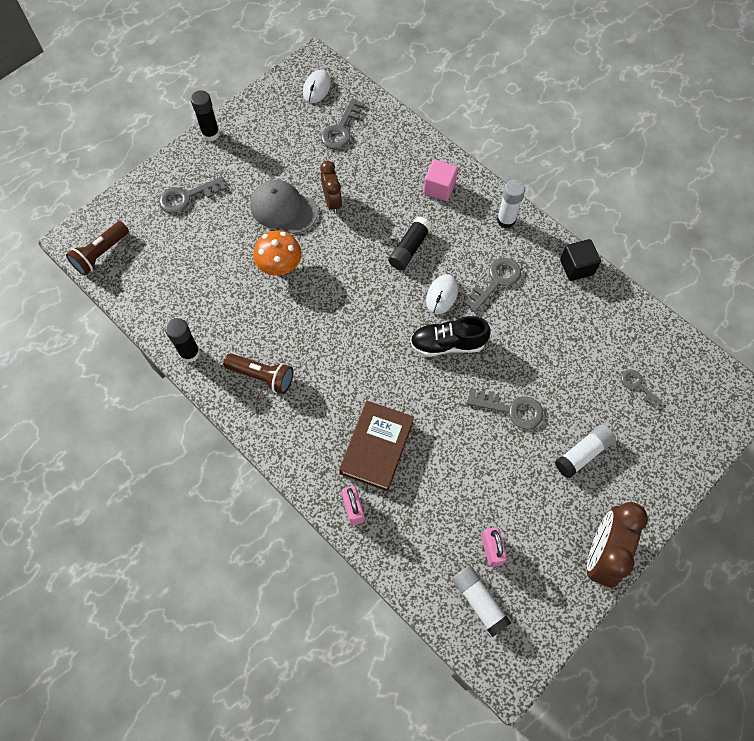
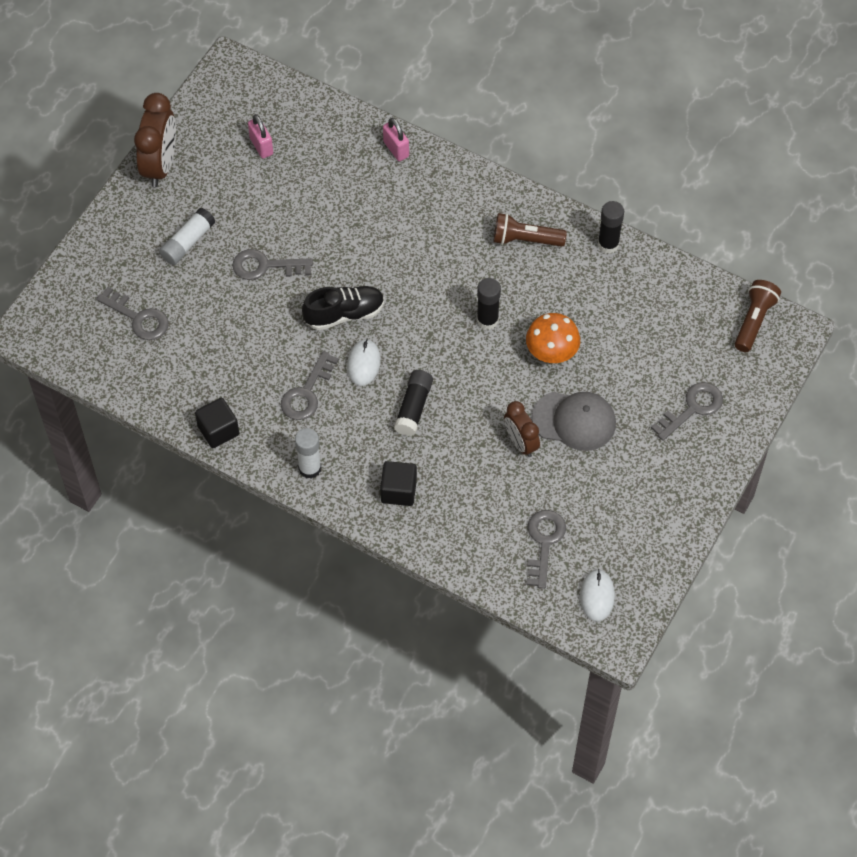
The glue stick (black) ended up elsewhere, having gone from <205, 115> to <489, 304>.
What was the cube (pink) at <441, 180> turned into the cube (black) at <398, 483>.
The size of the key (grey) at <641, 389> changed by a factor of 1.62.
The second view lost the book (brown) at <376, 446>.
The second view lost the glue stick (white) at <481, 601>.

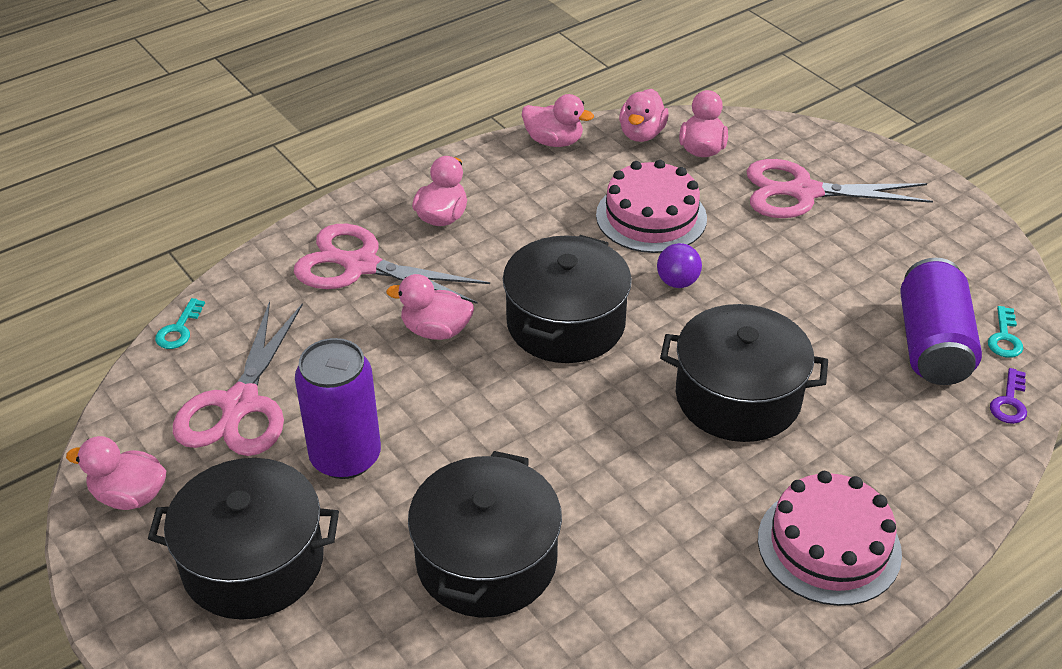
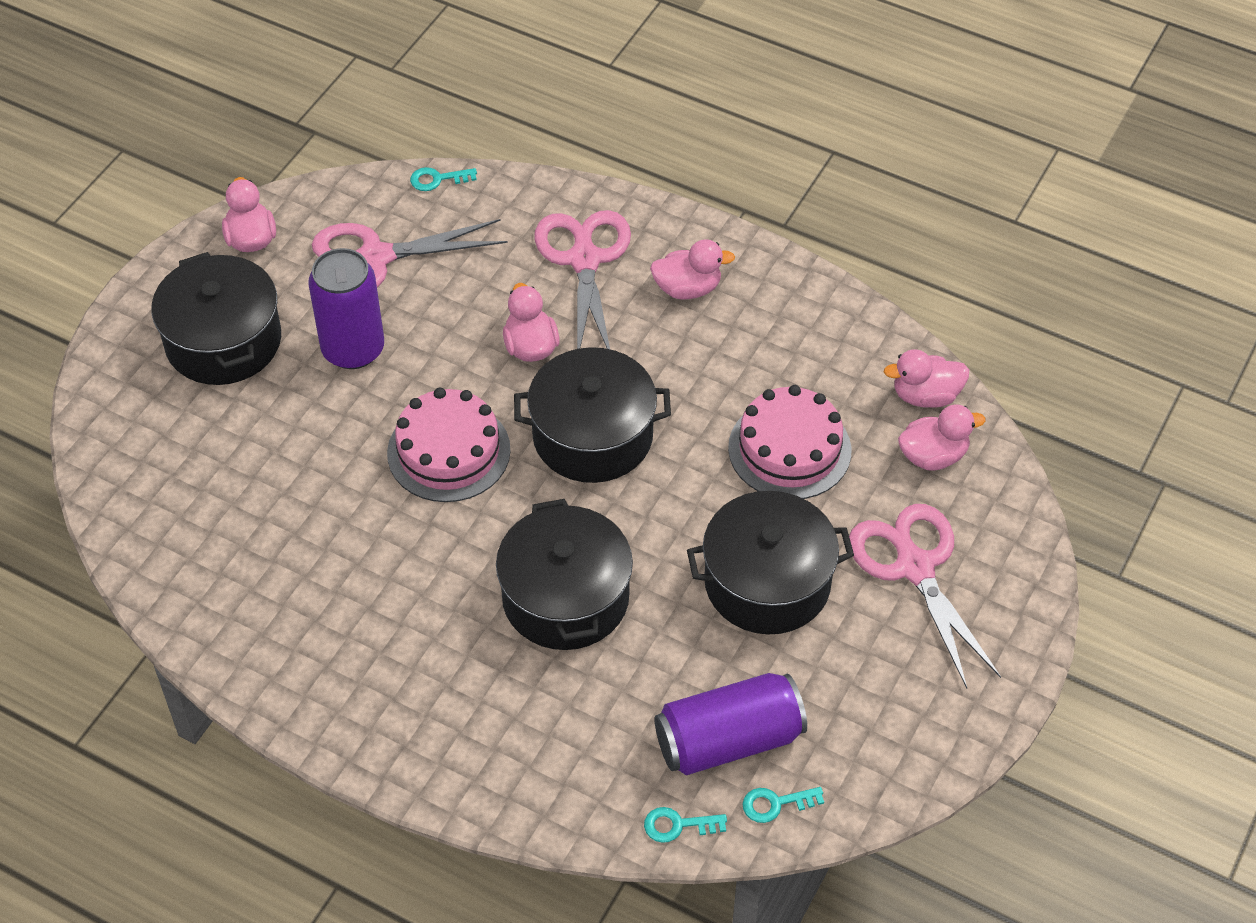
The second view lost the duck (pink) at <558, 120>.
The second view lost the ball (purple) at <679, 265>.
What was the key (purple) at <1008, 396> turned into the key (turquoise) at <685, 825>.
The pot (black) ended up elsewhere, having gone from <485, 534> to <770, 562>.
The cake (pink) ended up elsewhere, having gone from <830, 538> to <449, 445>.

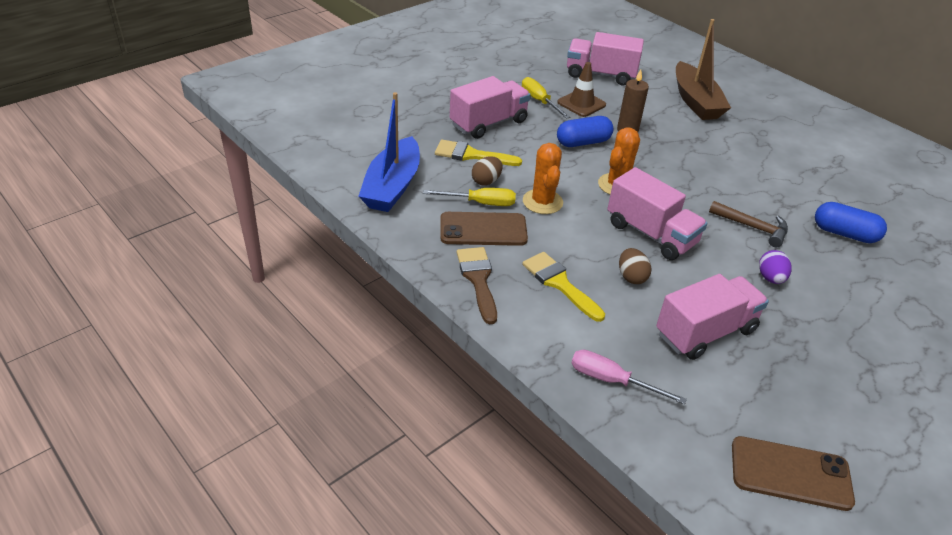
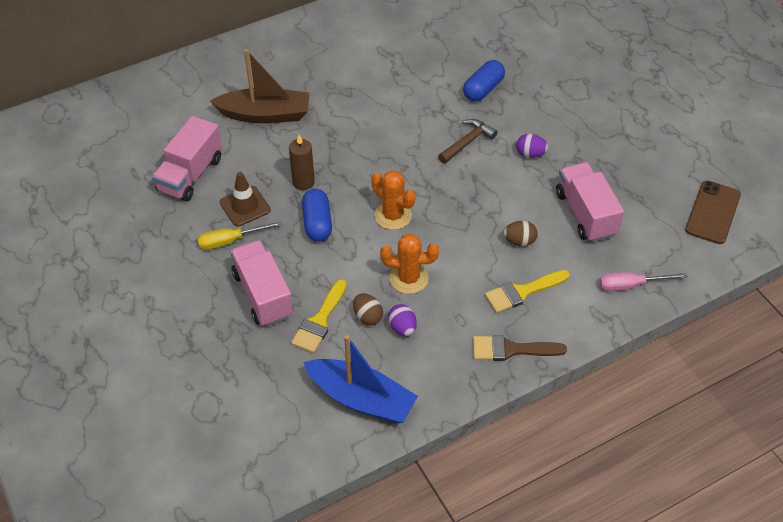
The second view lost the truck (pink) at <657, 213>.
Where the screwdriver (yellow) stood at <469, 197>, the egg (purple) came to stand at <402, 320>.
The second view lost the phone (brown) at <484, 229>.
The screwdriver (pink) at <629, 377> ended up facing another way, 45 degrees clockwise from before.

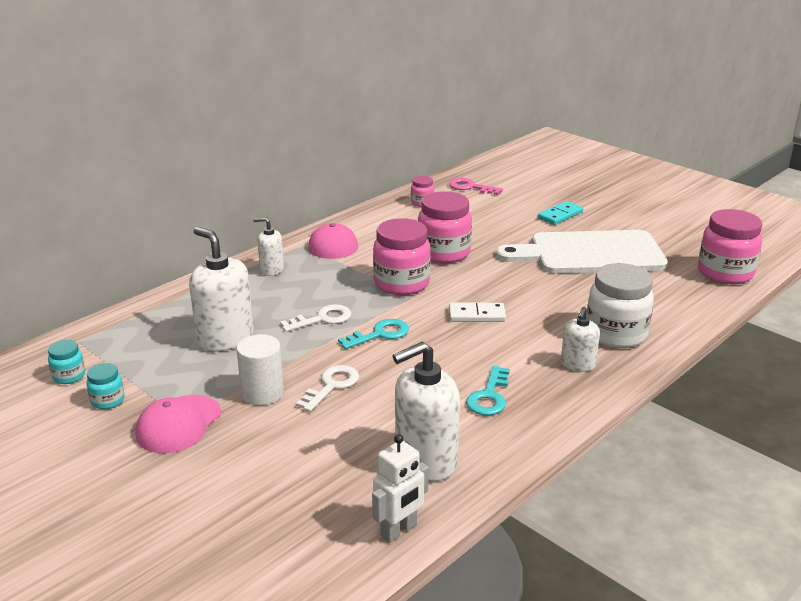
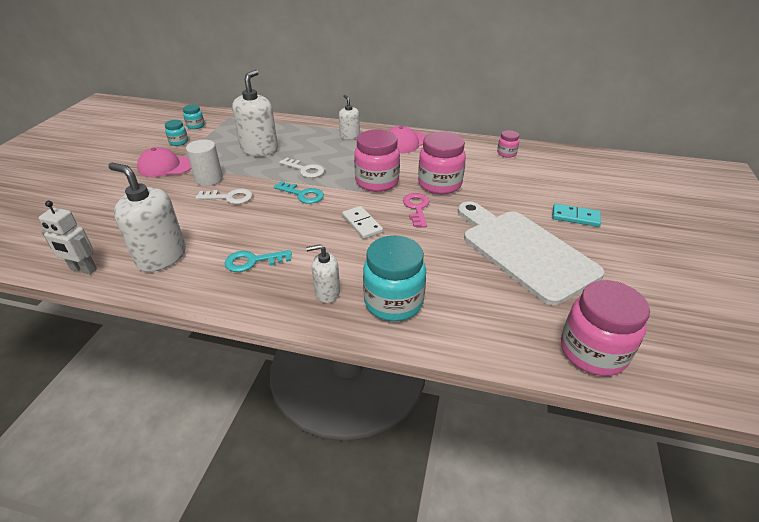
The key (pink) ended up elsewhere, having gone from <476, 186> to <416, 210>.
What was the jar (white) at <620, 305> turned into the jar (turquoise) at <394, 278>.

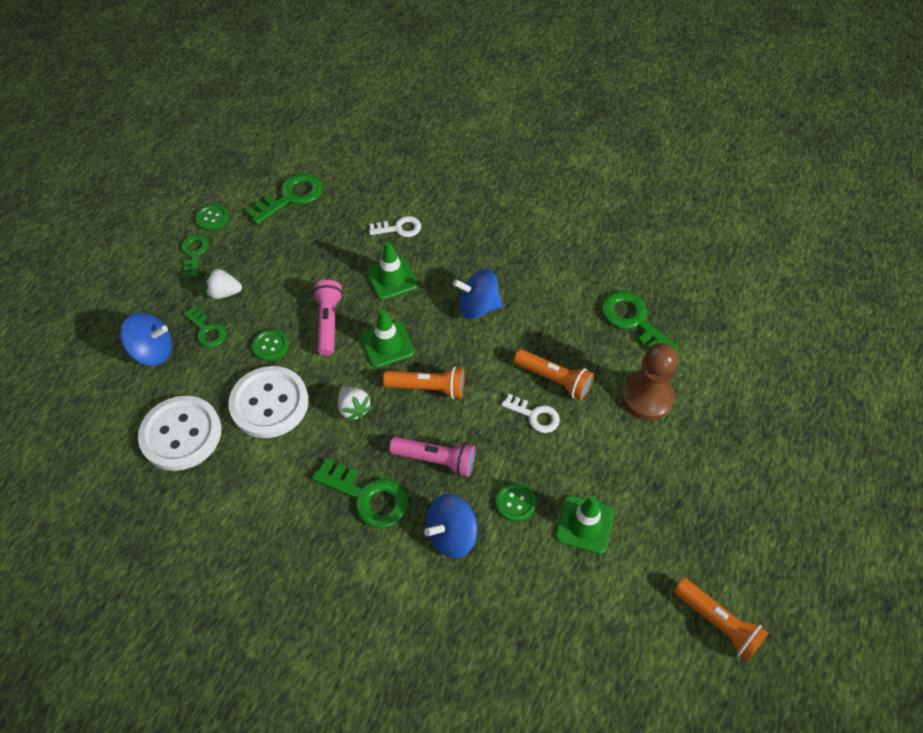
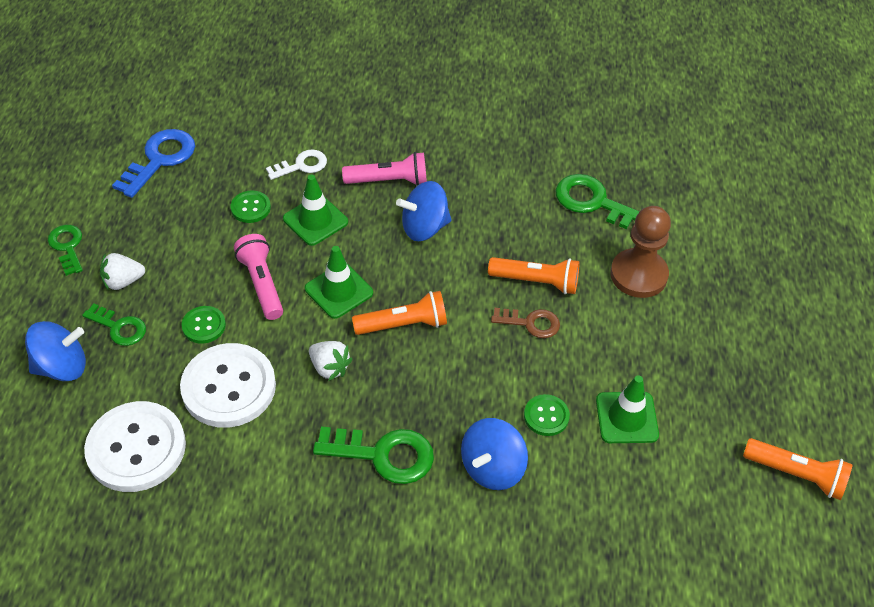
What was the key (green) at <284, 199> turned into the key (blue) at <153, 163>.
The button (green) ended up elsewhere, having gone from <212, 217> to <250, 206>.
What was the key (white) at <530, 413> turned into the key (brown) at <525, 323>.
The flashlight (pink) ended up elsewhere, having gone from <432, 457> to <384, 169>.

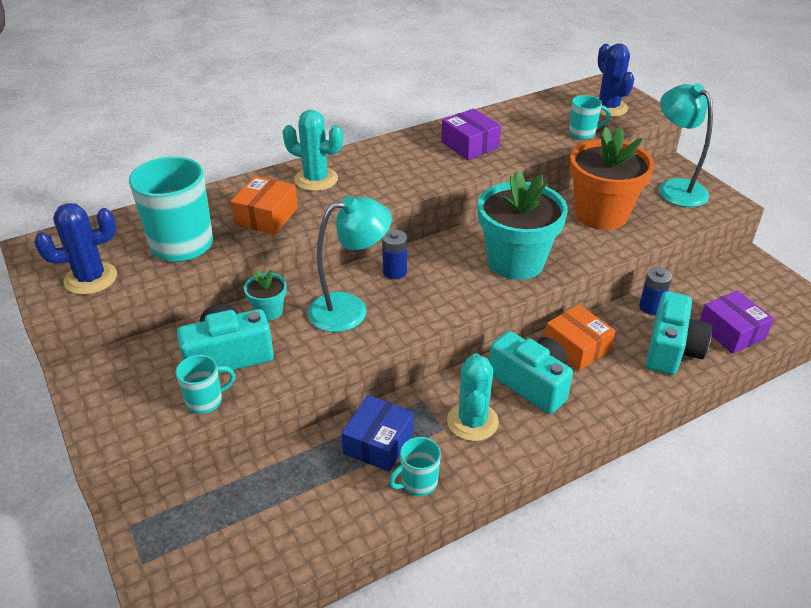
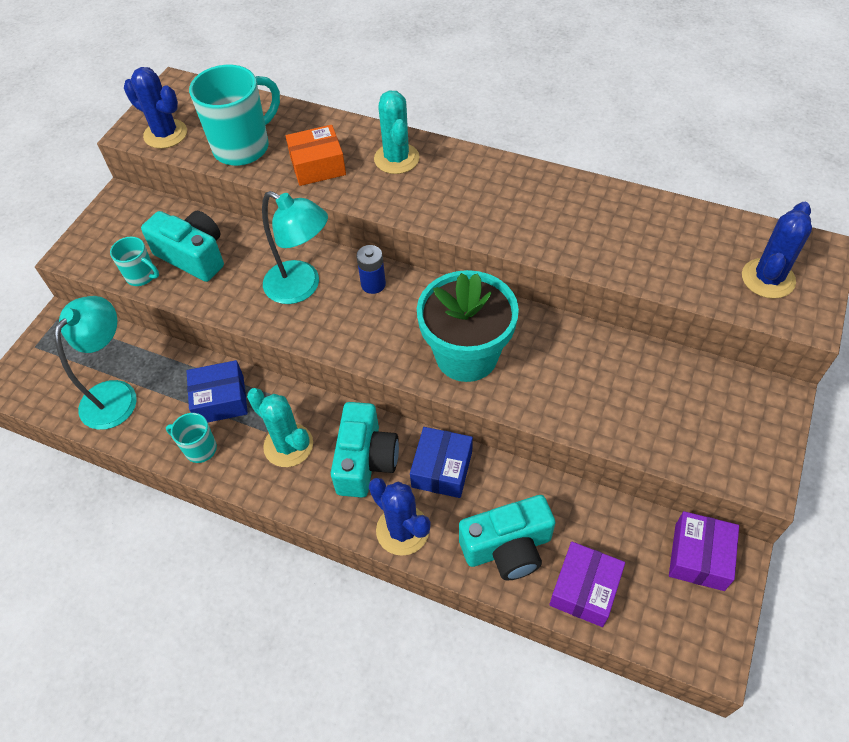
The lamp (turquoise) ended up elsewhere, having gone from <686, 145> to <95, 363>.
The second view lost the mug (turquoise) at <590, 117>.
The box (purple) ended up elsewhere, having gone from <471, 134> to <704, 551>.
The second view lost the flower pot (orange) at <611, 178>.
The second view lost the battery (blue) at <655, 291>.
The second view lost the flower pot (turquoise) at <265, 295>.
What was the box (orange) at <580, 337> turned into the box (blue) at <441, 462>.
The cactus (turquoise) at <473, 397> ended up facing another way, 75 degrees clockwise from before.
The second view gained the cactus (blue) at <400, 517>.

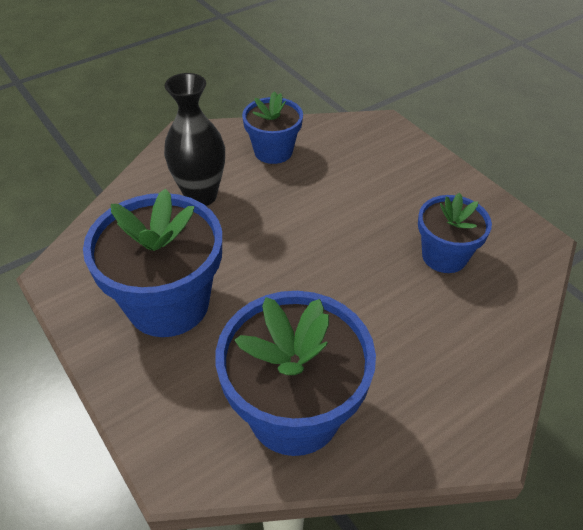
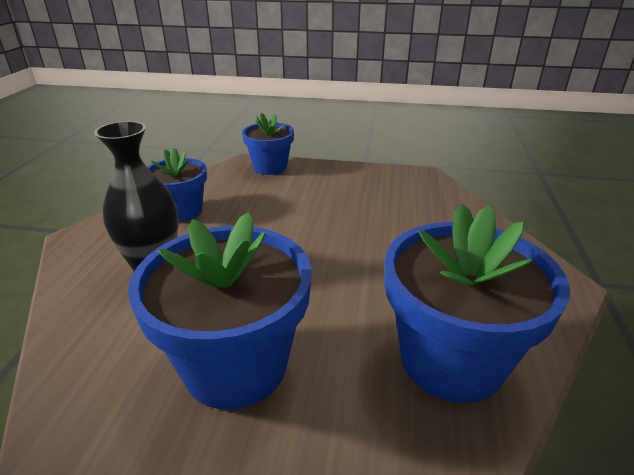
The flower pot (blue) ended up elsewhere, having gone from <455, 233> to <268, 144>.

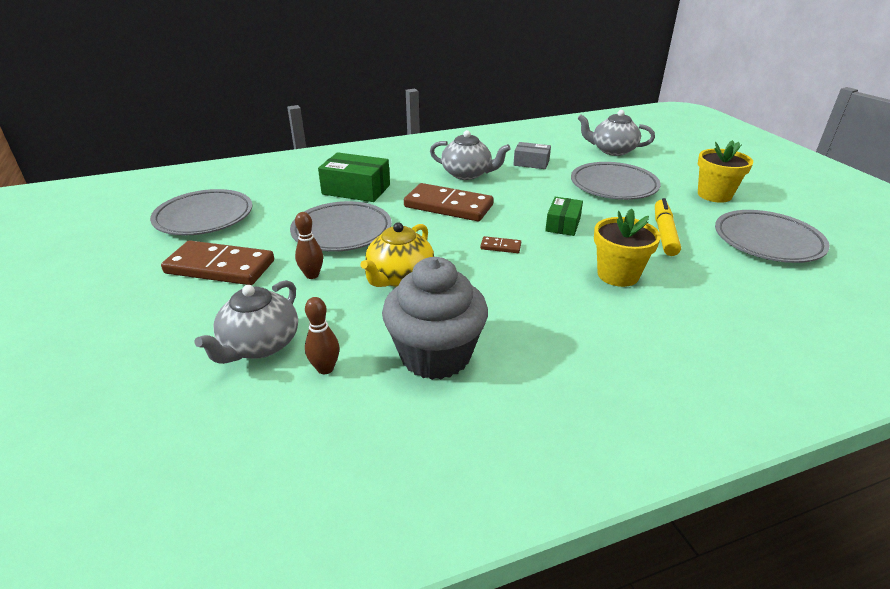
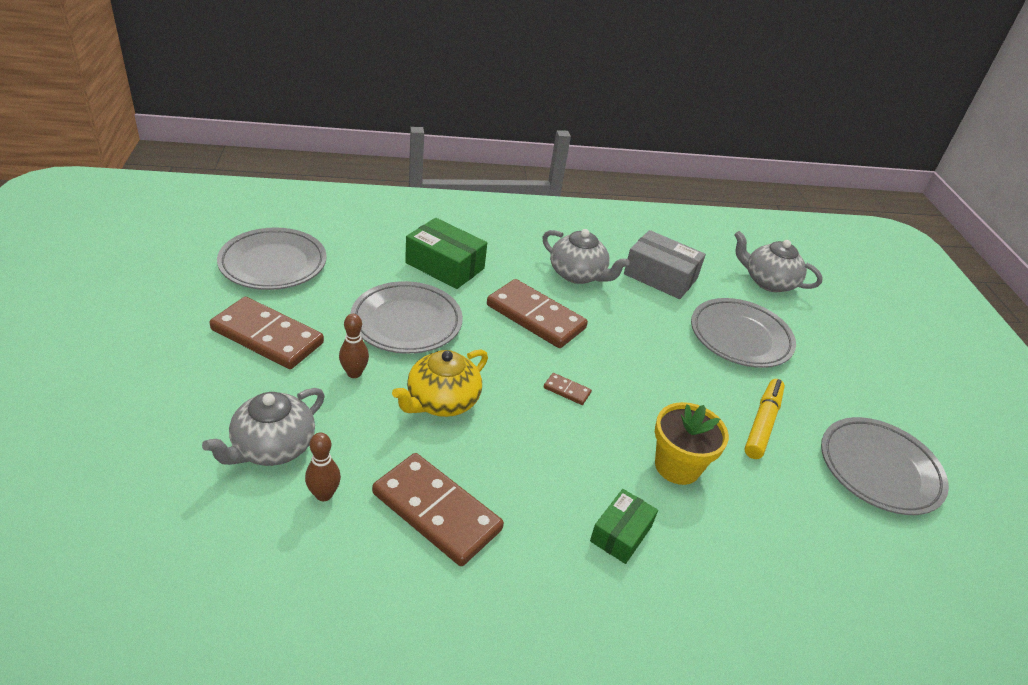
The second view lost the flower pot (yellow) at <725, 171>.
The size of the box (grey) at <532, 155> changed by a factor of 1.60.
The box (green) ended up elsewhere, having gone from <564, 216> to <624, 526>.
Where the cupcake (grey) stood at <435, 318>, the domino (brown) came to stand at <438, 509>.

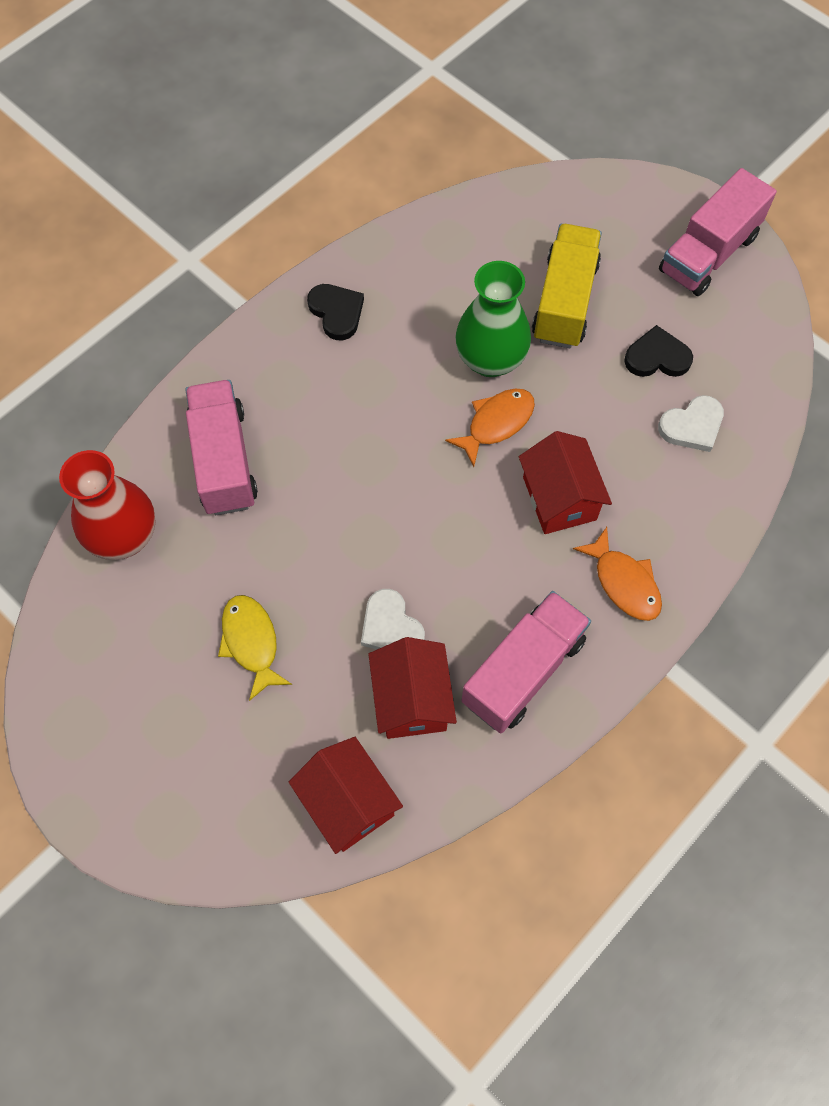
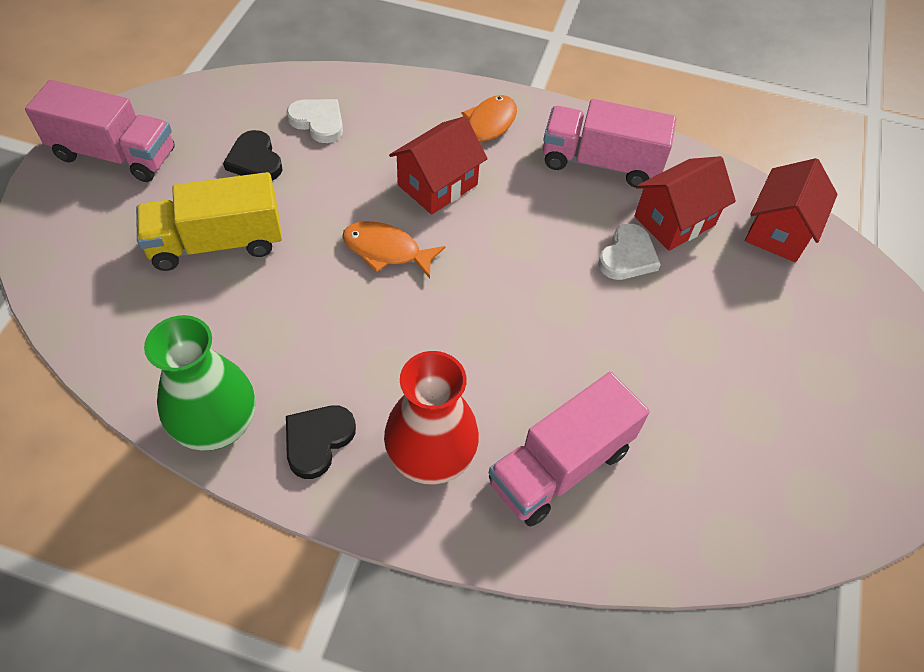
The vase (green) ended up elsewhere, having gone from <493, 319> to <199, 383>.
The vase (red) ended up elsewhere, having gone from <107, 505> to <431, 418>.
The second view lost the fish (yellow) at <255, 648>.

